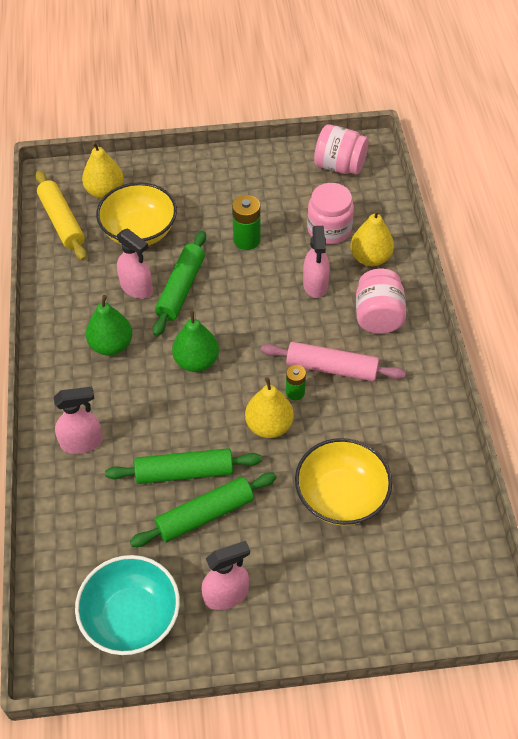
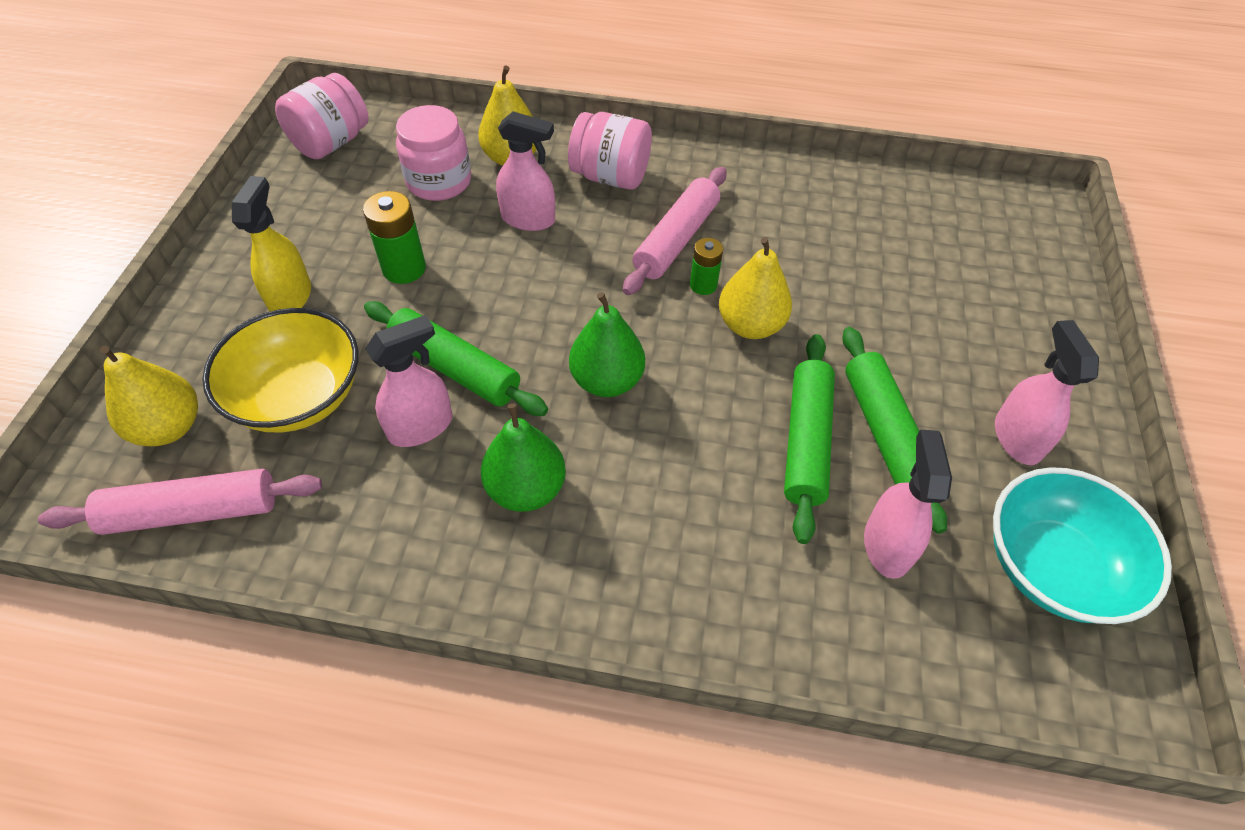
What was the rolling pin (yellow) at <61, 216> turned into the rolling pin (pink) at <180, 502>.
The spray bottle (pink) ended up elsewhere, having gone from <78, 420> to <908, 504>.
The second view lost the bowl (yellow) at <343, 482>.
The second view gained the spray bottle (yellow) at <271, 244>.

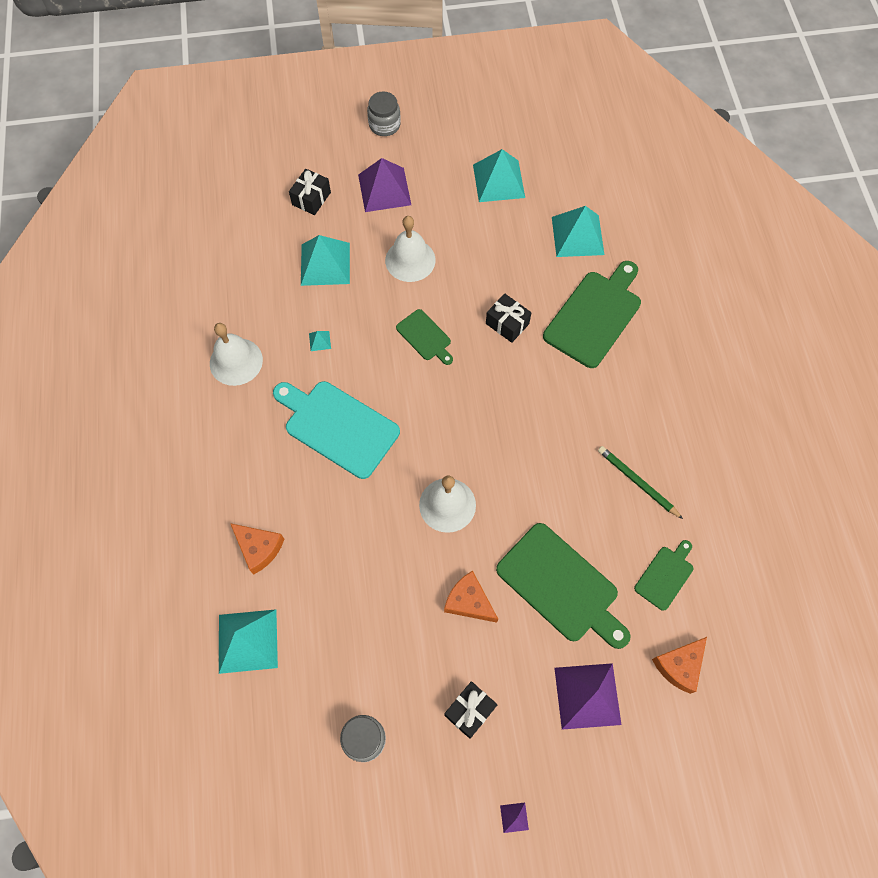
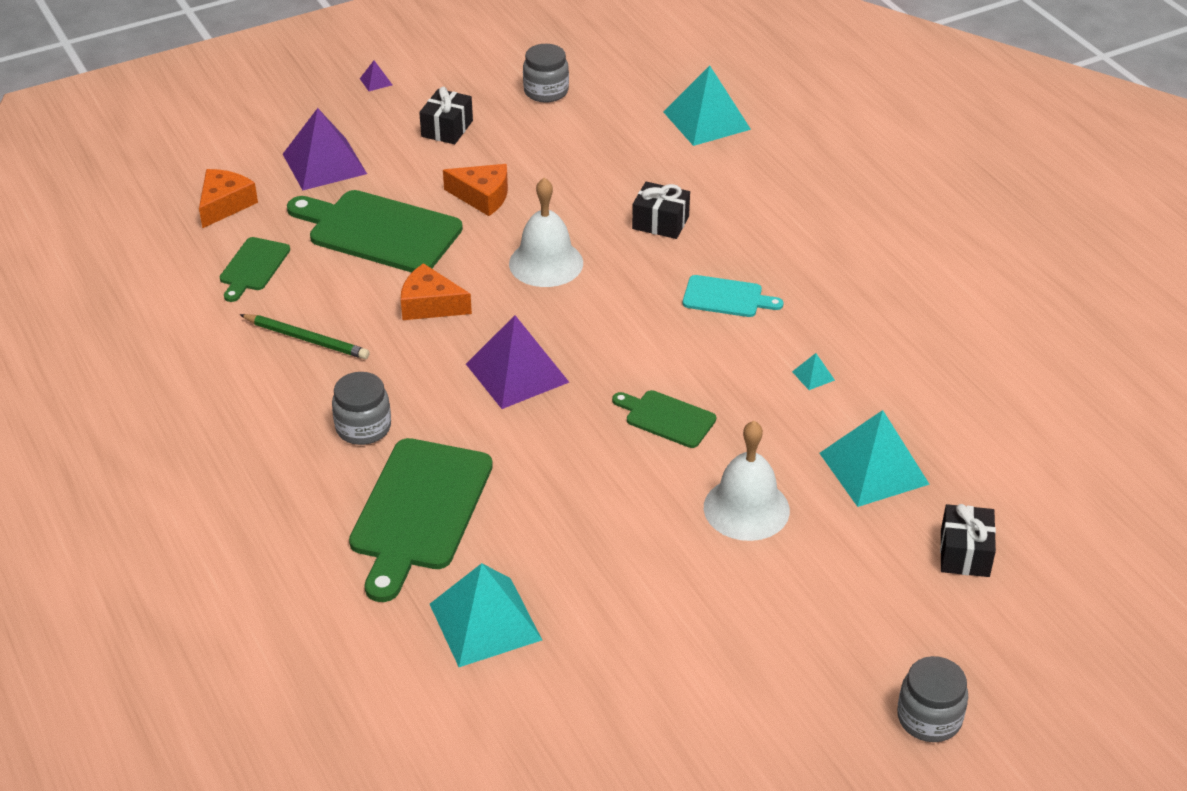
The second view lost the pyramid (turquoise) at <499, 175>.
The pyramid (purple) ended up elsewhere, having gone from <384, 185> to <517, 362>.
The gift (black) ended up elsewhere, having gone from <509, 318> to <661, 210>.
The second view lost the bell (white) at <236, 354>.
The size of the cutting board (turquoise) at <336, 430> changed by a factor of 0.53.
The cheese (orange) ended up elsewhere, having gone from <257, 548> to <436, 291>.
The second view gained the jar (grey) at <361, 408>.

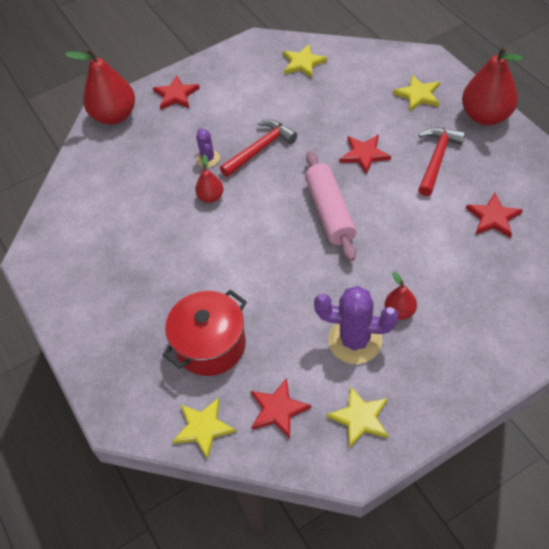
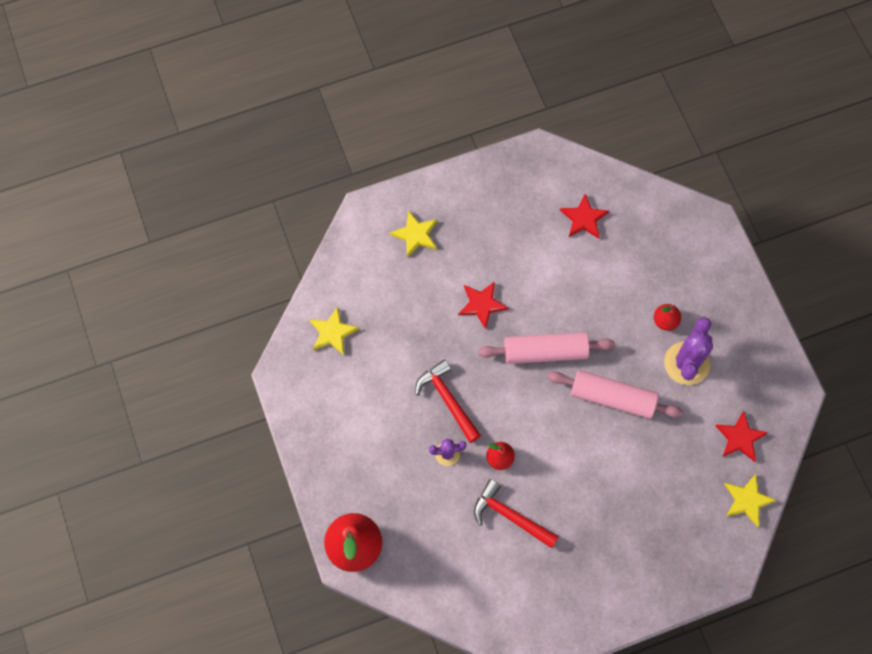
The second view lost the pear (red) at <492, 86>.
The second view lost the star (red) at <176, 92>.
The hammer (red) ended up elsewhere, having gone from <441, 162> to <516, 513>.
The second view lost the pot (red) at <205, 332>.
The second view lost the star (yellow) at <357, 417>.
The second view gained the rolling pin (pink) at <615, 394>.

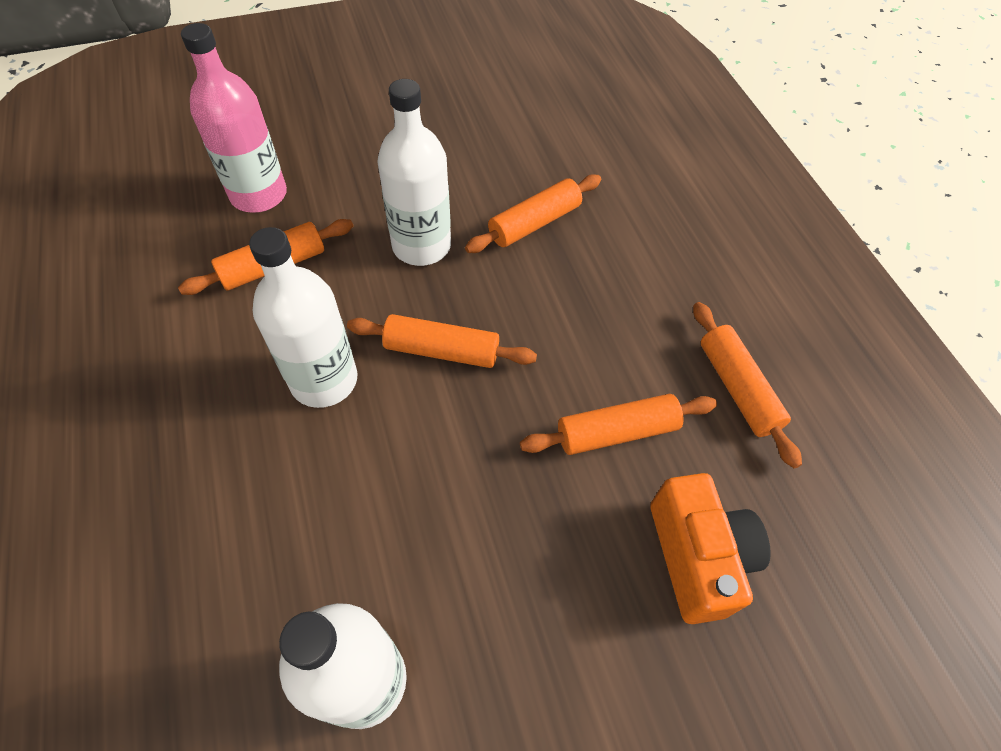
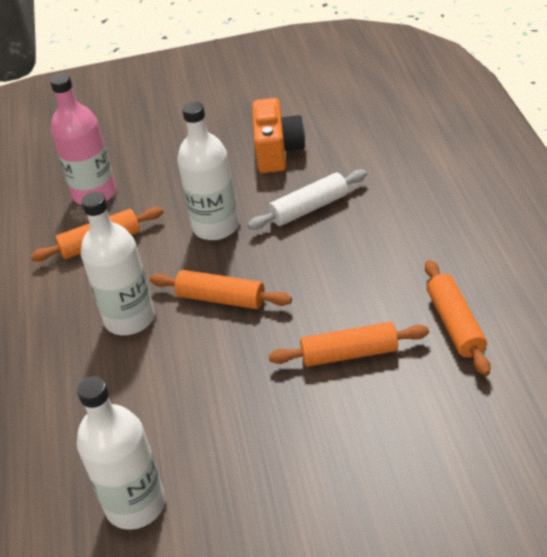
What was the rolling pin (orange) at <533, 213> turned into the rolling pin (white) at <307, 200>.
The camera (orange) ended up elsewhere, having gone from <710, 548> to <278, 135>.

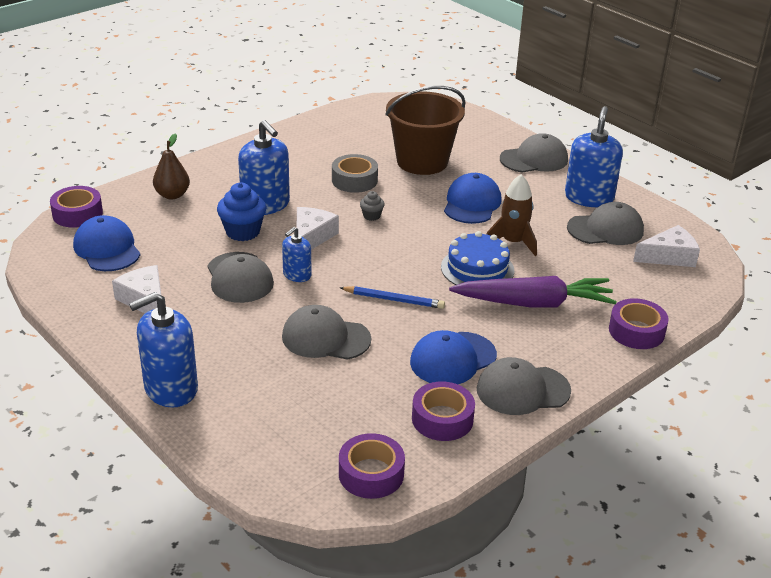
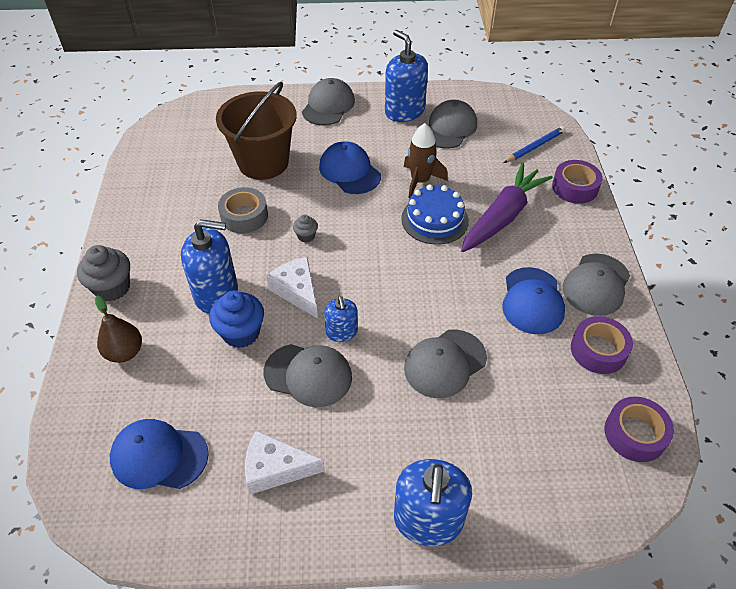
The second view lost the tape (purple) at <76, 207>.
The second view lost the cheese (white) at <666, 246>.
The pencil (blue) ended up elsewhere, having gone from <392, 297> to <535, 144>.
The second view gained the cupcake (grey) at <103, 273>.

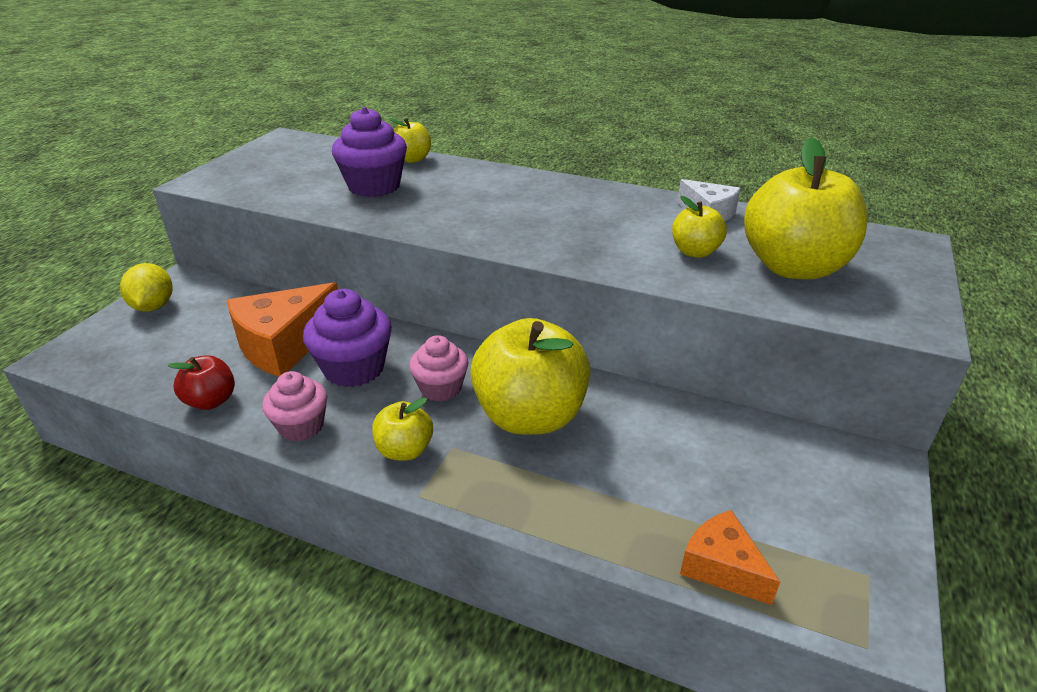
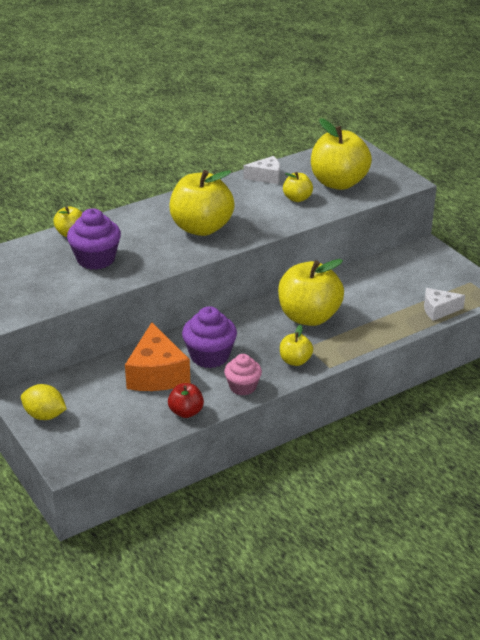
The second view lost the cupcake (pink) at <438, 368>.
What was the cheese (orange) at <730, 557> turned into the cheese (white) at <444, 304>.
The second view gained the apple (yellow) at <202, 203>.

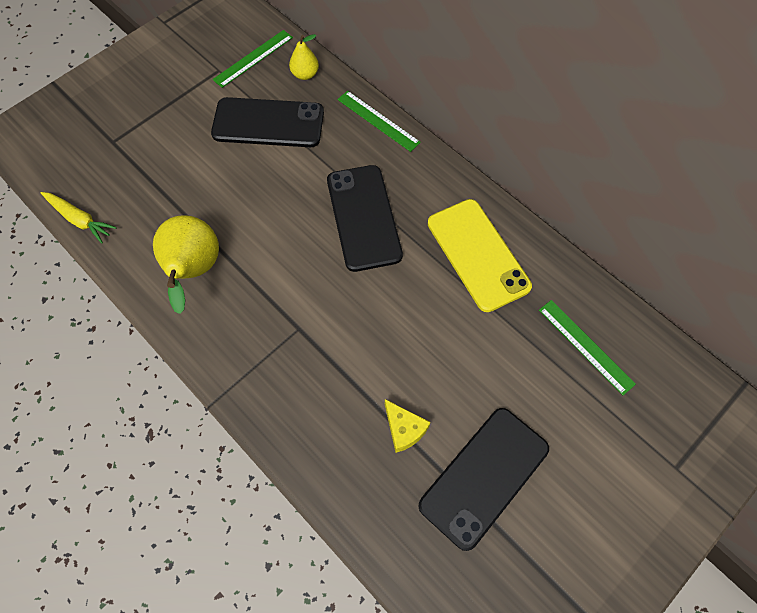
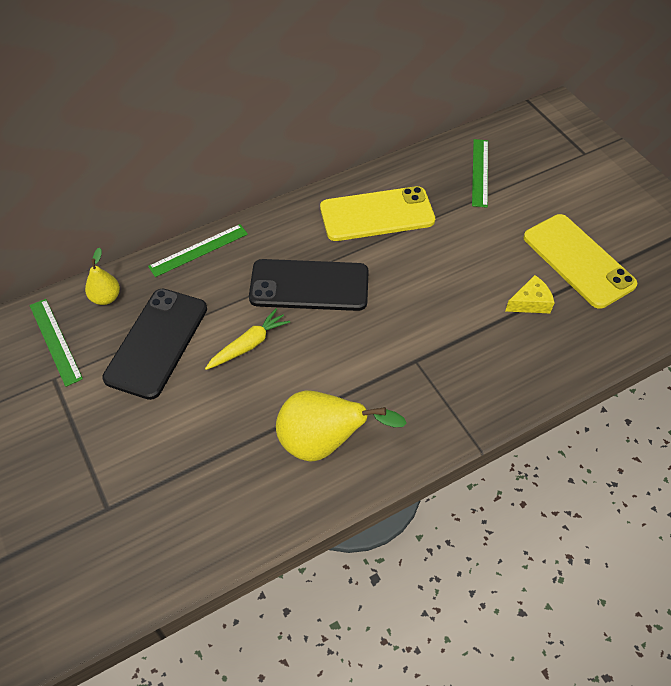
The carrot (yellow) ended up elsewhere, having gone from <79, 218> to <247, 339>.
The ruler (green) at <587, 347> ended up facing another way, 60 degrees counterclockwise from before.
What was the phone (black) at <483, 479> turned into the phone (yellow) at <580, 261>.

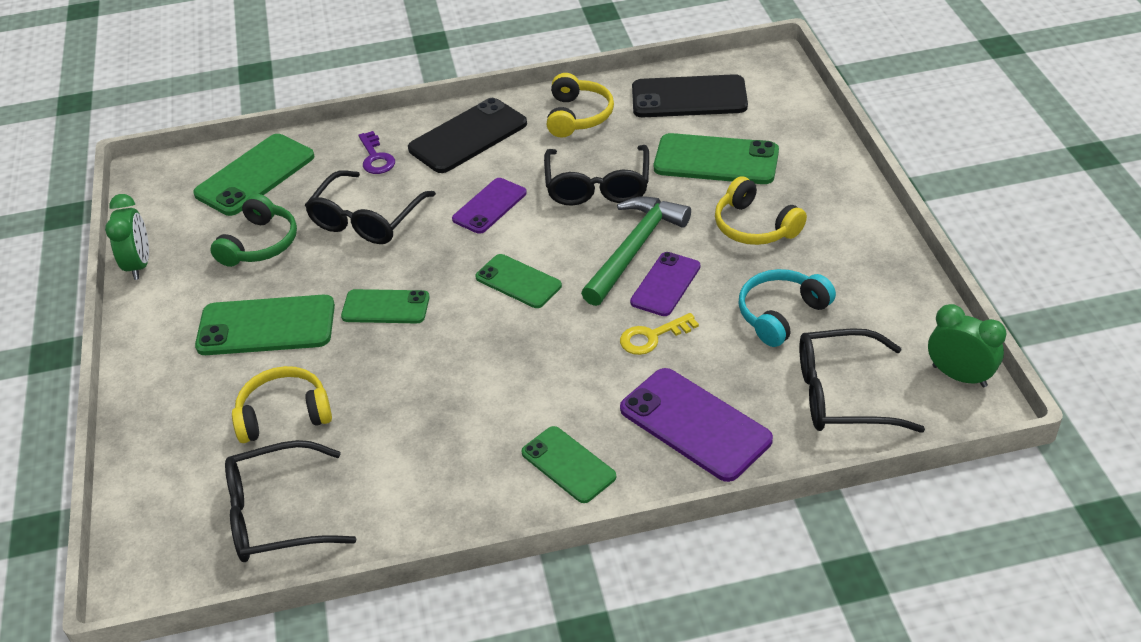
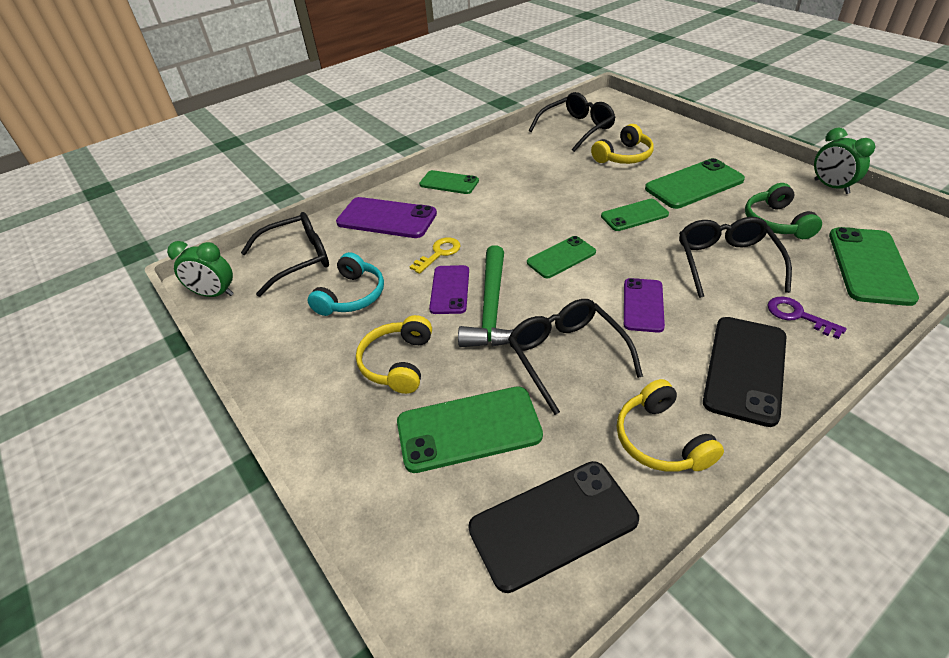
The headphones (yellow) at <761, 210> ended up facing another way, 105 degrees counterclockwise from before.
The phone (green) at <519, 281> ended up facing another way, 45 degrees counterclockwise from before.

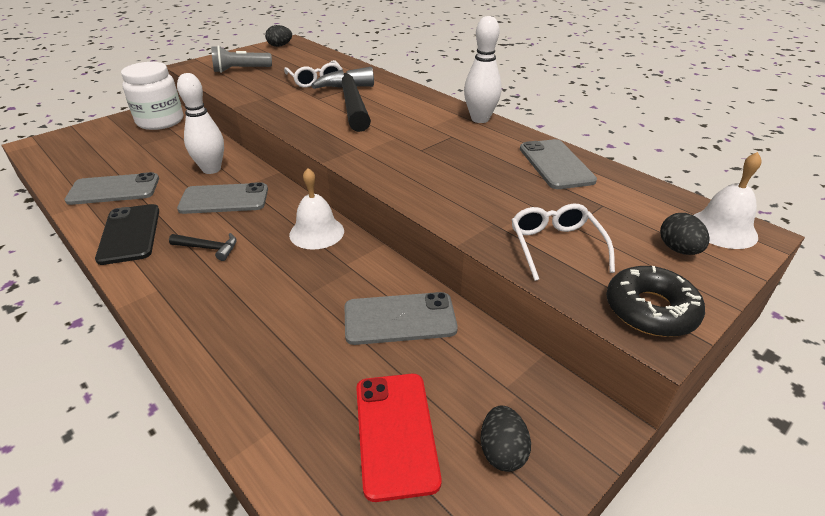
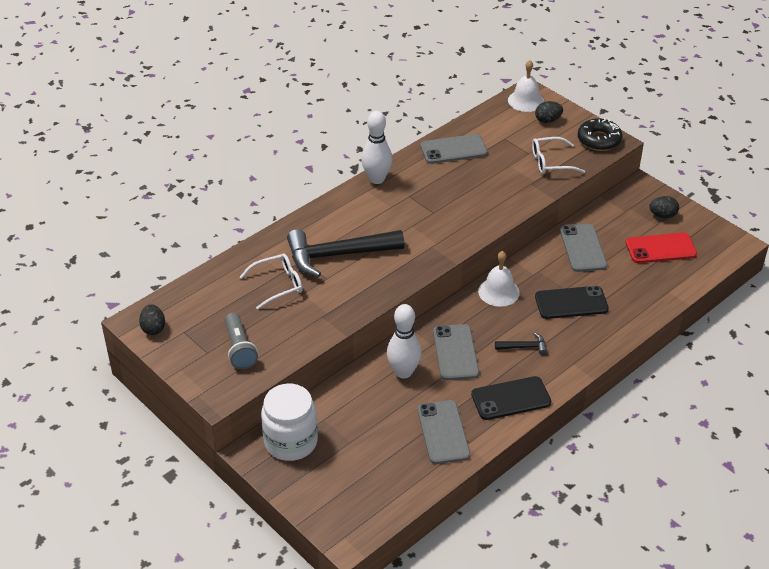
The hammer (black) at <203, 247> ended up facing another way, 75 degrees clockwise from before.
The second view gained the phone (black) at <572, 302>.

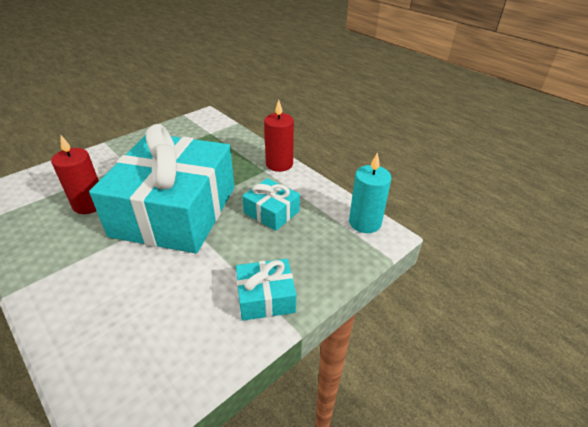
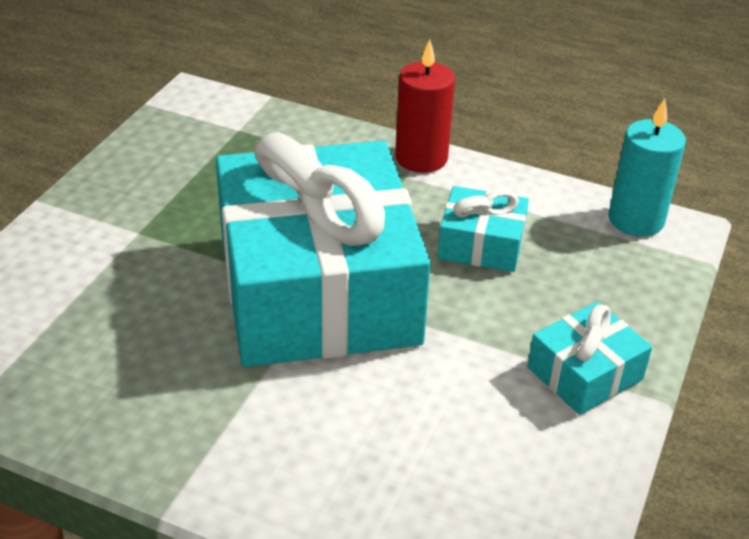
The second view lost the candle (red) at <75, 174>.

